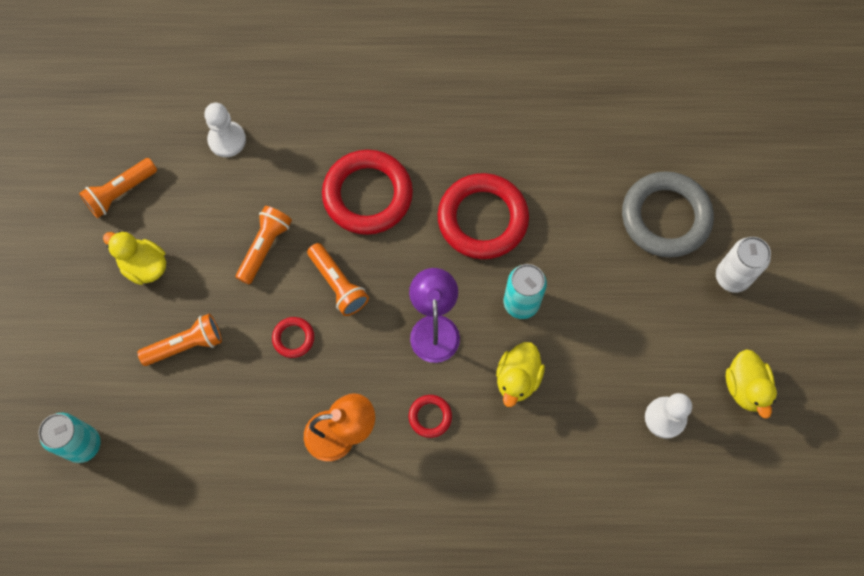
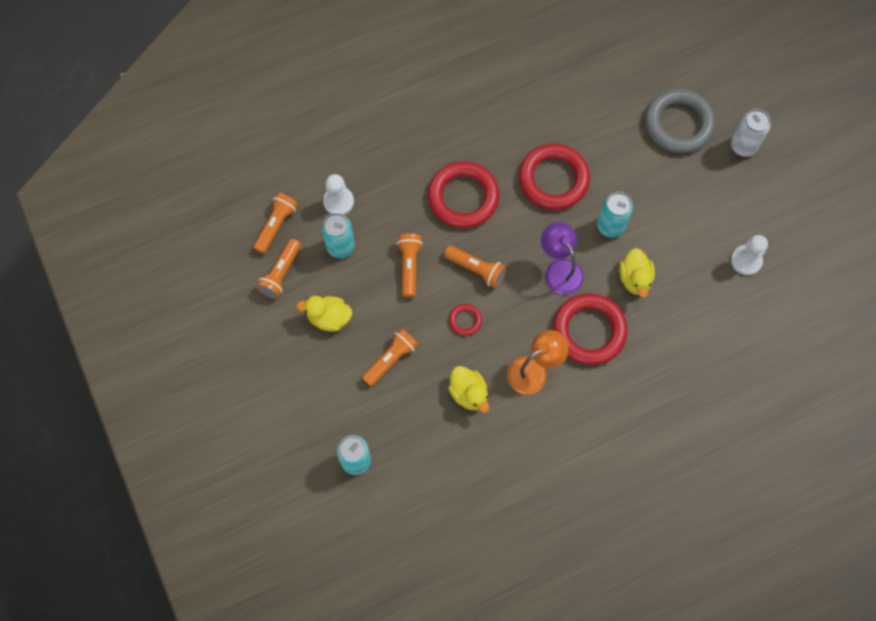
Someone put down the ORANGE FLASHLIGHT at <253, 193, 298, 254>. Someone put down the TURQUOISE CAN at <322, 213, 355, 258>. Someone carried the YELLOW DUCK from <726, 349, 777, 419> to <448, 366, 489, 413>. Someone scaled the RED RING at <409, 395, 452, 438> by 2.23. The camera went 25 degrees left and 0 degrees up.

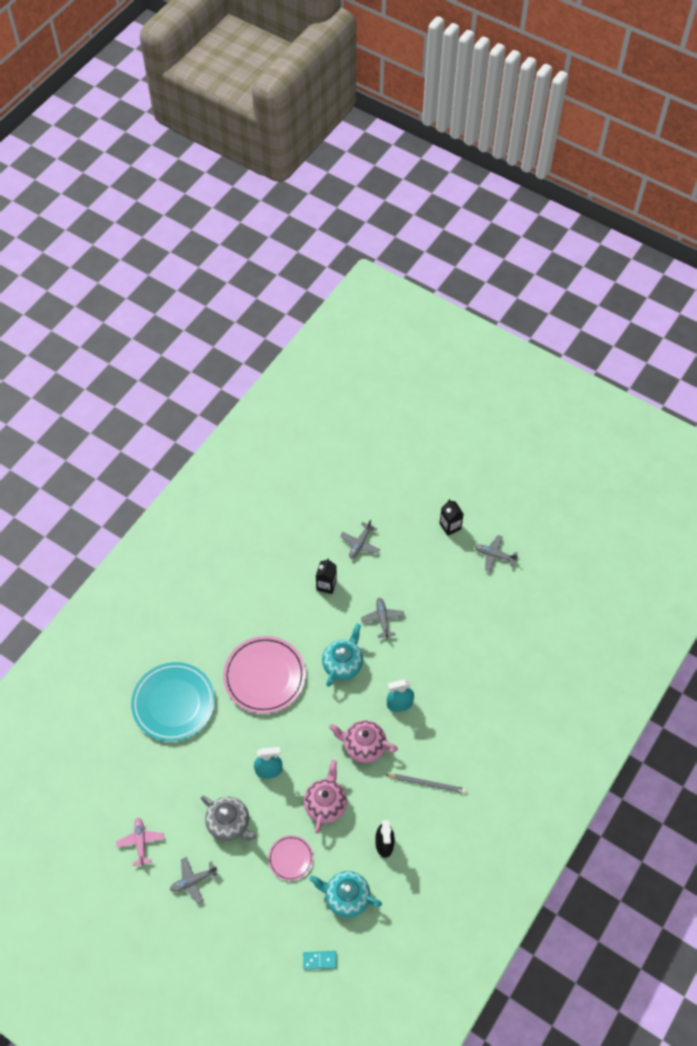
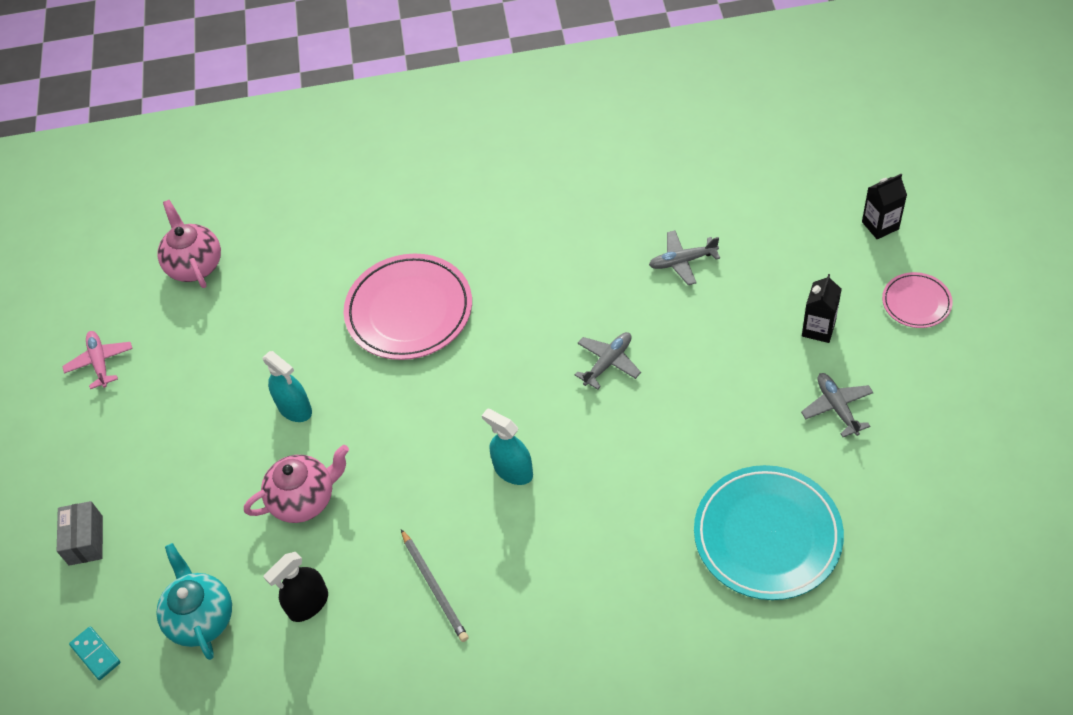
Someone put down the GREY BOX at <57, 501, 103, 566>. Someone rotated the PINK PLANE at <116, 818, 164, 867> by 60 degrees counterclockwise. Someone carried the PINK TEAPOT from <329, 720, 398, 763> to <157, 200, 221, 288>. Someone carried the TURQUOISE PLATE from <131, 662, 215, 742> to <694, 465, 844, 600>. Someone carried the BLACK CARTON from <316, 558, 337, 594> to <862, 174, 907, 239>. Someone carried the PINK PLATE from <268, 835, 313, 881> to <882, 272, 953, 328>. Someone took away the GREY PLANE at <170, 857, 219, 904>. Someone took away the GREY TEAPOT at <201, 795, 257, 841>. Someone took away the TURQUOISE TEAPOT at <322, 624, 363, 687>. The camera went 55 degrees right and 5 degrees down.

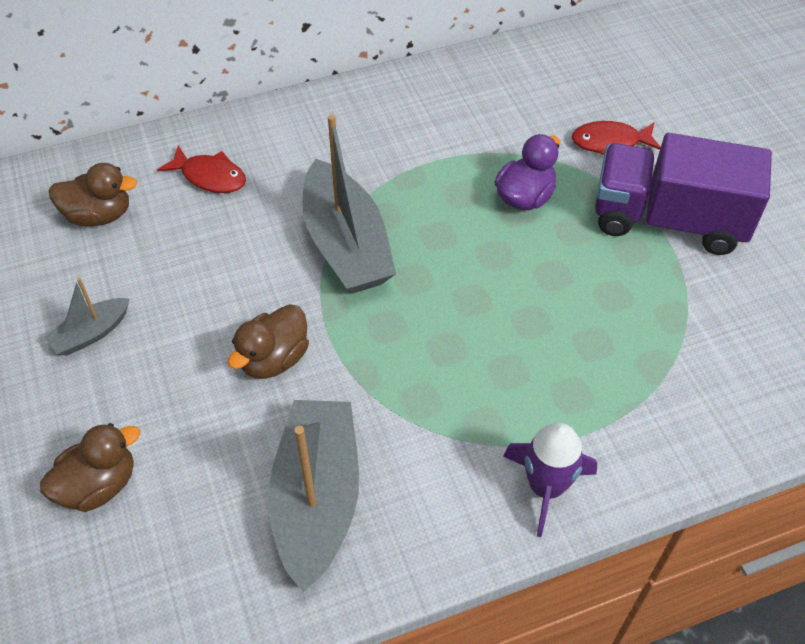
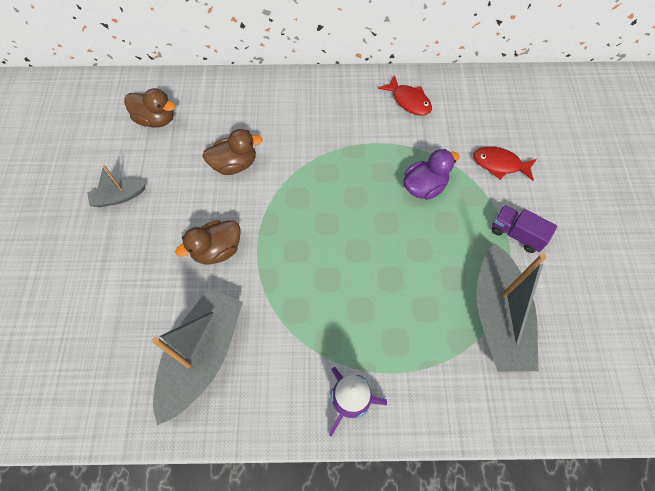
Someone carried the BROWN DUCK from <40, 423, 140, 512> to <202, 129, 263, 175>. Someone carried the RED FISH from <157, 146, 246, 193> to <378, 75, 432, 116>. Someone carried the GREY BOAT from <302, 114, 396, 294> to <476, 243, 547, 372>. Someone scaled the PURPLE TRUCK at <595, 133, 772, 255> by 0.48. The camera went 20 degrees right and 10 degrees up.

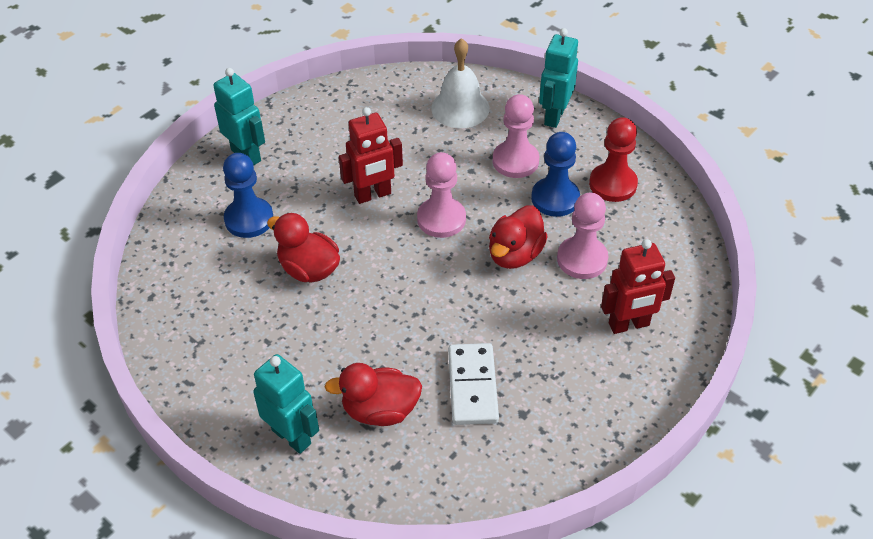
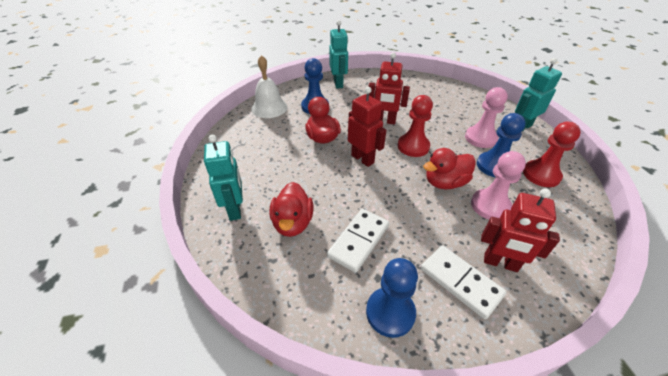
Someone carried the WHITE BELL from <431, 38, 490, 128> to <251, 55, 288, 118>. Someone rotated the RED DUCK at <324, 363, 422, 426> by 120 degrees counterclockwise. Someone put down the RED ROBOT at <348, 87, 386, 167>. Someone put down the BLUE PAWN at <366, 258, 418, 338>. Someone repainted the PINK PAWN at <417, 152, 466, 238>, which became the RED PAWN at <398, 95, 433, 157>. Someone put down the WHITE DOMINO at <421, 245, 507, 319>. The camera went 35 degrees right and 5 degrees down.

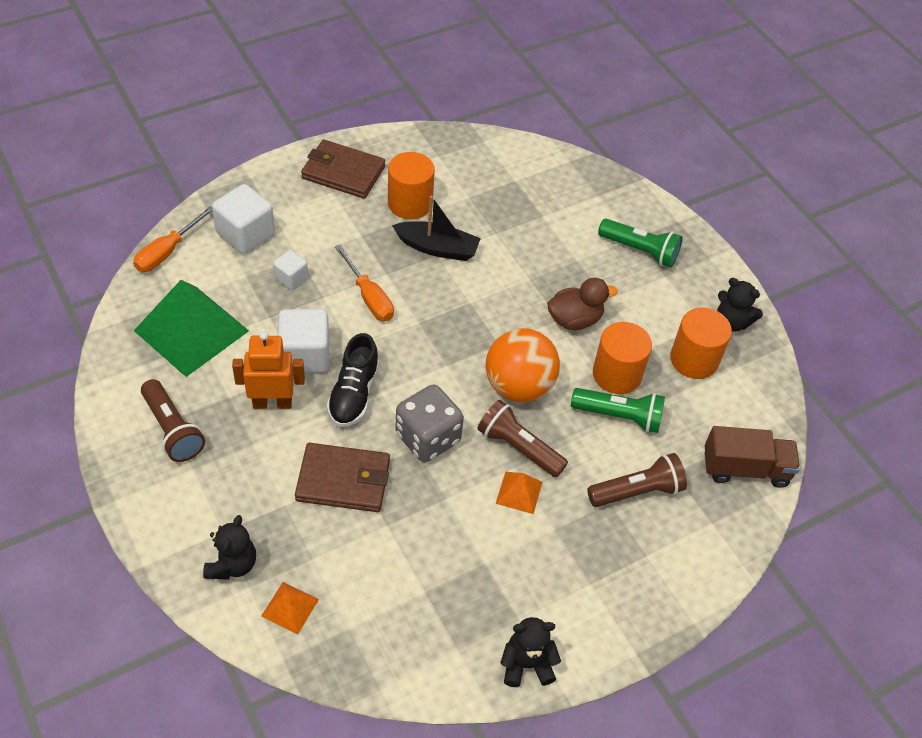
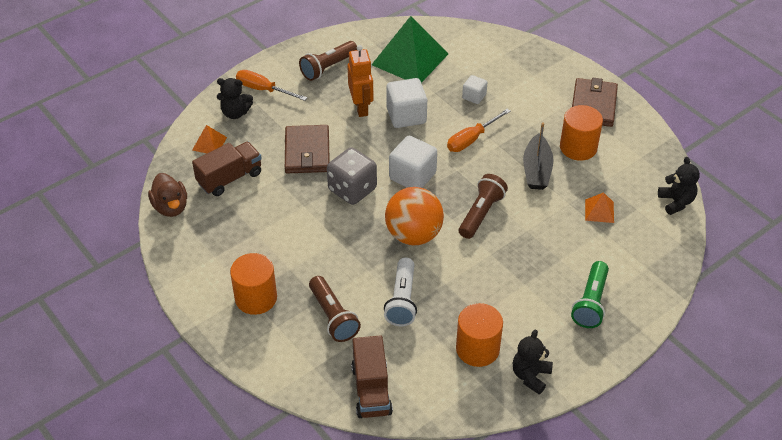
Someone carried the BROWN DUCK from <547, 278, 618, 330> to <148, 173, 187, 217>. Someone put down the BROWN TRUCK at <192, 142, 262, 196>. Someone carried the ORANGE CYLINDER from <593, 322, 652, 394> to <230, 253, 277, 315>. Someone carried the ORANGE SCREWDRIVER from <133, 206, 212, 272> to <236, 70, 307, 101>. Someone repainted the GREEN FLASHLIGHT at <571, 388, 665, 433>, which became the WHITE FLASHLIGHT at <384, 257, 417, 326>. Someone carried the WHITE CUBE from <212, 184, 275, 254> to <389, 136, 437, 188>. Someone carried the BROWN FLASHLIGHT from <477, 400, 568, 477> to <459, 174, 508, 239>. Someone carried the ORANGE PYRAMID from <496, 472, 543, 514> to <585, 192, 614, 223>. Someone carried the BLACK TEDDY BEAR from <500, 617, 561, 687> to <658, 157, 700, 215>. Someone took away the BLACK SHOE at <327, 333, 379, 427>. The camera went 85 degrees right and 5 degrees down.

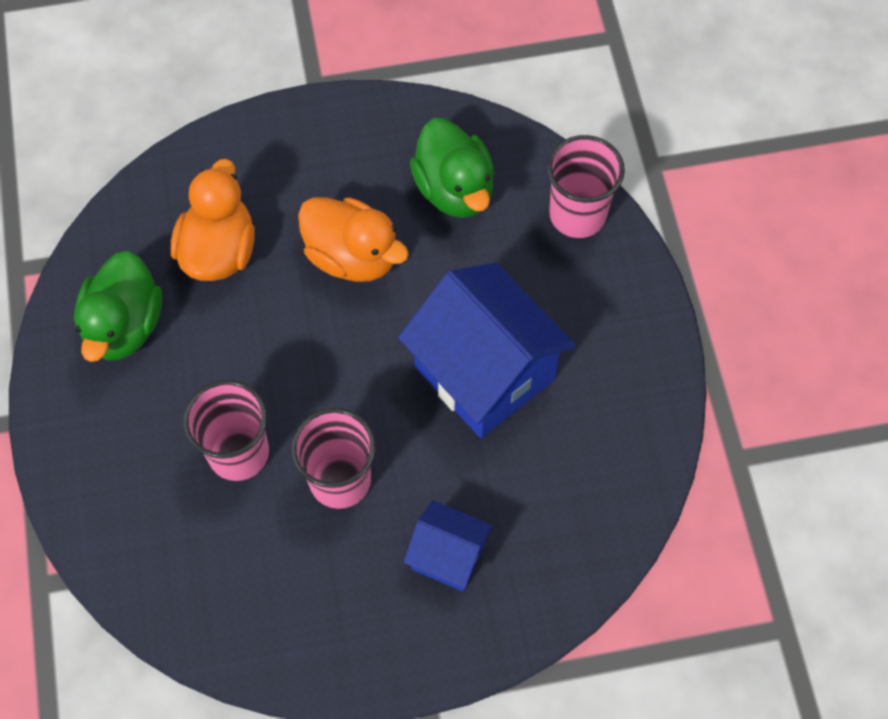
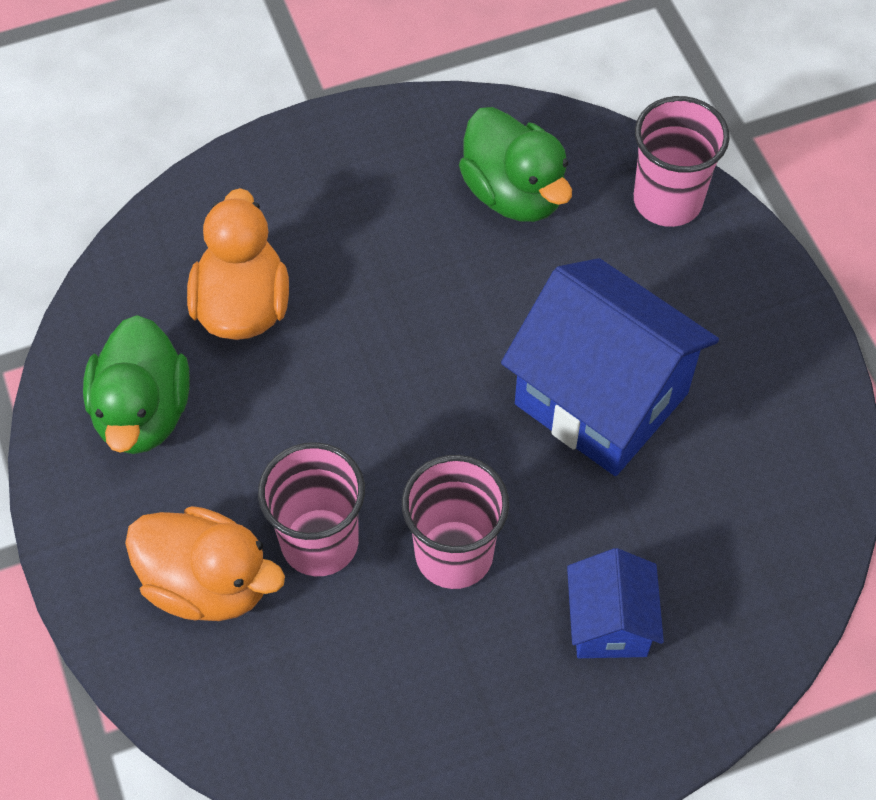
Someone carried the ORANGE DUCK from <298, 197, 409, 282> to <125, 506, 285, 621>. Someone rotated the BLUE HOUSE at <404, 500, 493, 592> by 75 degrees clockwise. The camera went 10 degrees left and 5 degrees down.

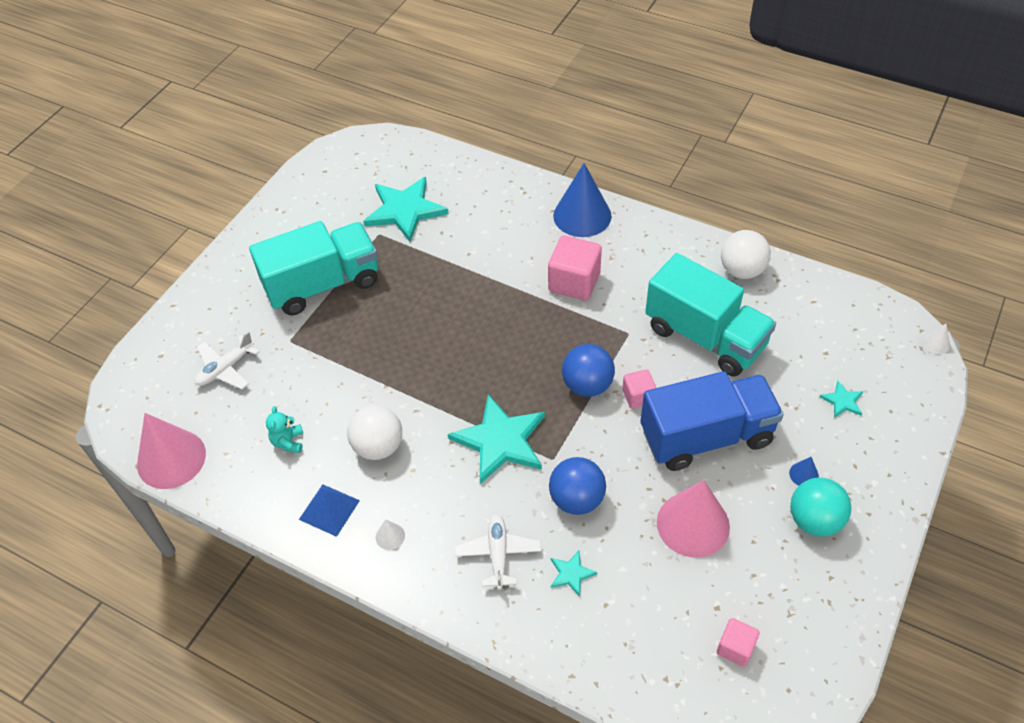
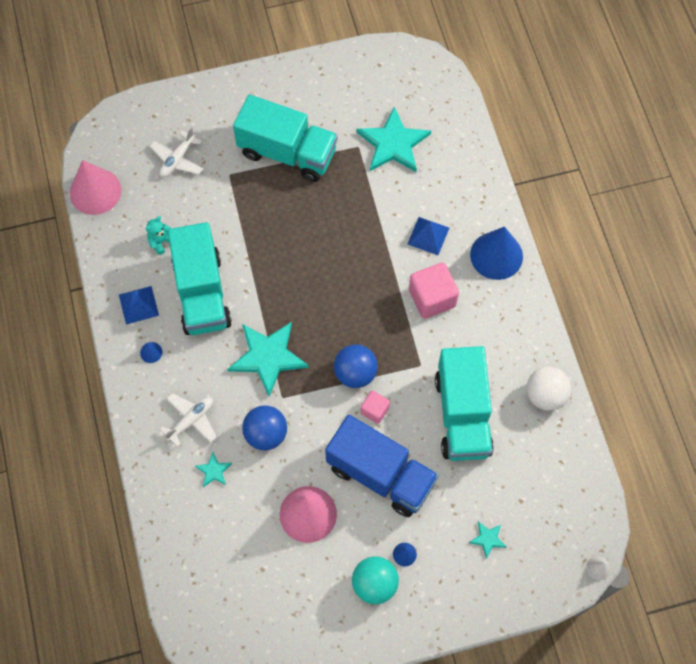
Someone repainted the WHITE CONE at <376, 519, 405, 550>, which became the BLUE CONE at <140, 342, 162, 363>. Someone rotated the WHITE PLANE at <195, 331, 259, 389> by 60 degrees counterclockwise. Someone swapped the WHITE BALL at <347, 405, 402, 460> for the TURQUOISE TRUCK at <168, 222, 232, 335>. Someone put down the BLUE PYRAMID at <408, 217, 449, 255>. Someone took away the PINK CUBE at <717, 618, 760, 667>. The camera went 45 degrees right and 15 degrees up.

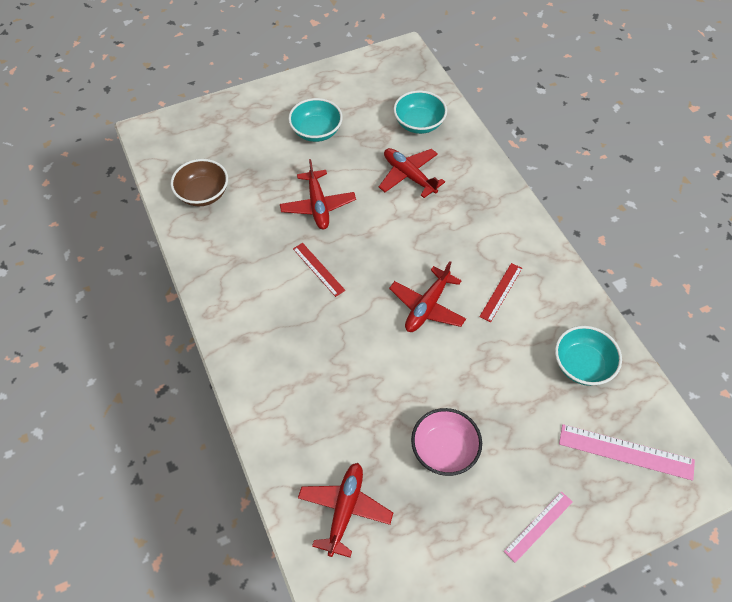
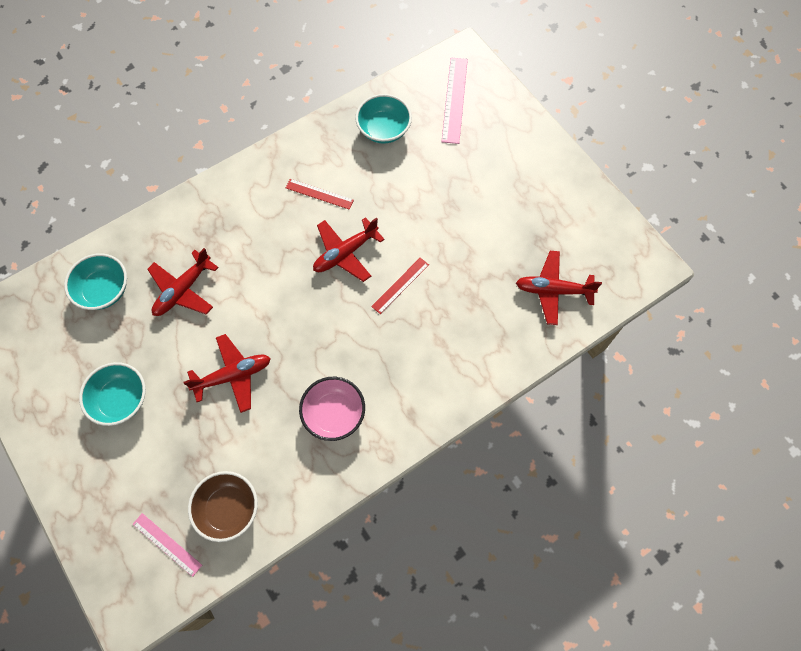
Someone carried the PINK RULER from <504, 491, 572, 563> to <133, 513, 202, 577>. Someone carried the PINK BOWL from <411, 408, 482, 476> to <299, 377, 365, 441>. Someone rotated the RED PLANE at <389, 261, 466, 332> by 120 degrees clockwise. Someone carried the RED RULER from <293, 243, 345, 297> to <371, 258, 429, 314>. The camera went 100 degrees left and 10 degrees up.

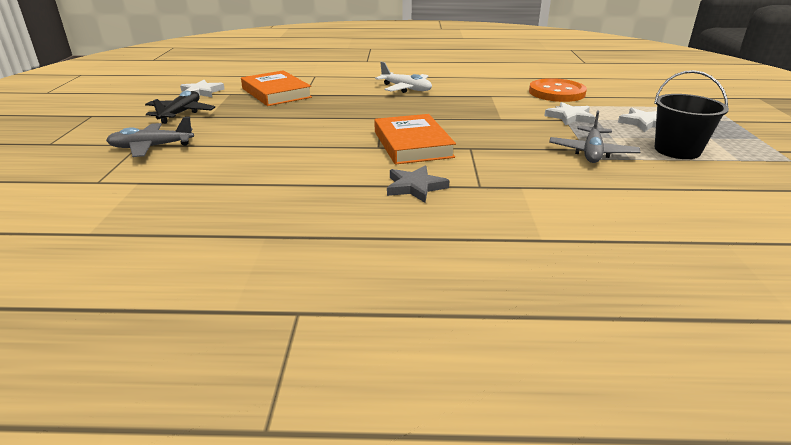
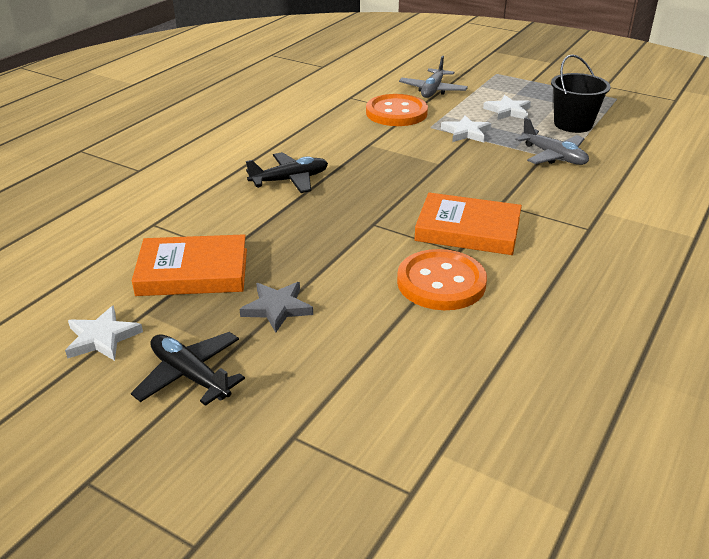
Someone carried the GREY STAR from <387, 165, 449, 203> to <240, 282, 313, 333>. Someone repainted the WHITE PLANE at <375, 62, 432, 93>, which became the BLACK PLANE at <246, 152, 328, 193>. Someone put down the ORANGE BUTTON at <397, 249, 487, 310>. Someone carried the GREY PLANE from <106, 117, 194, 157> to <399, 56, 468, 98>. The camera went 60 degrees left and 5 degrees up.

